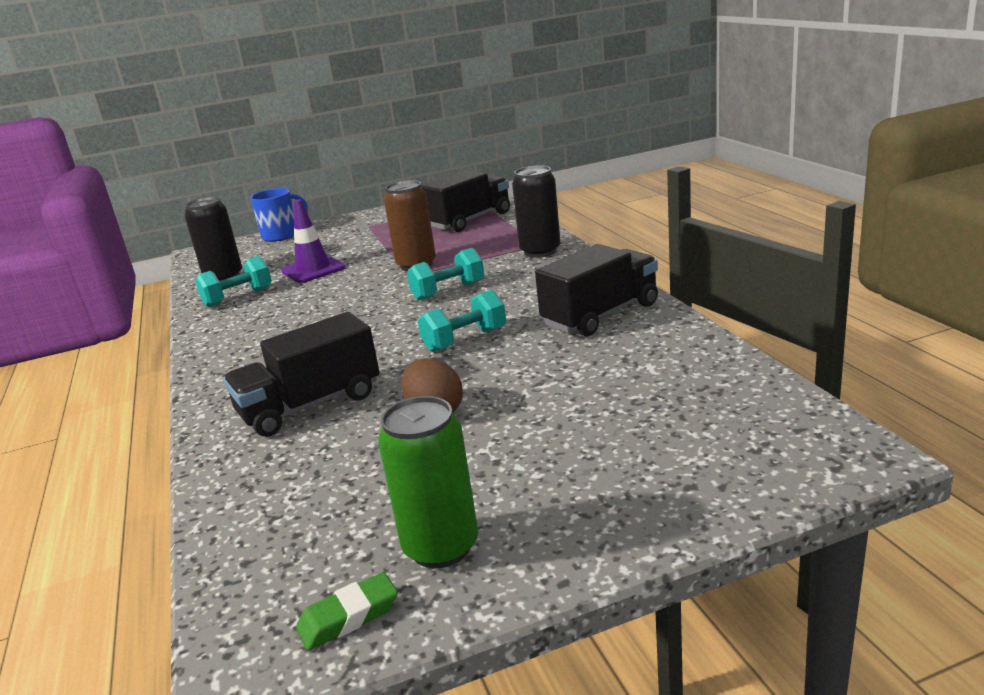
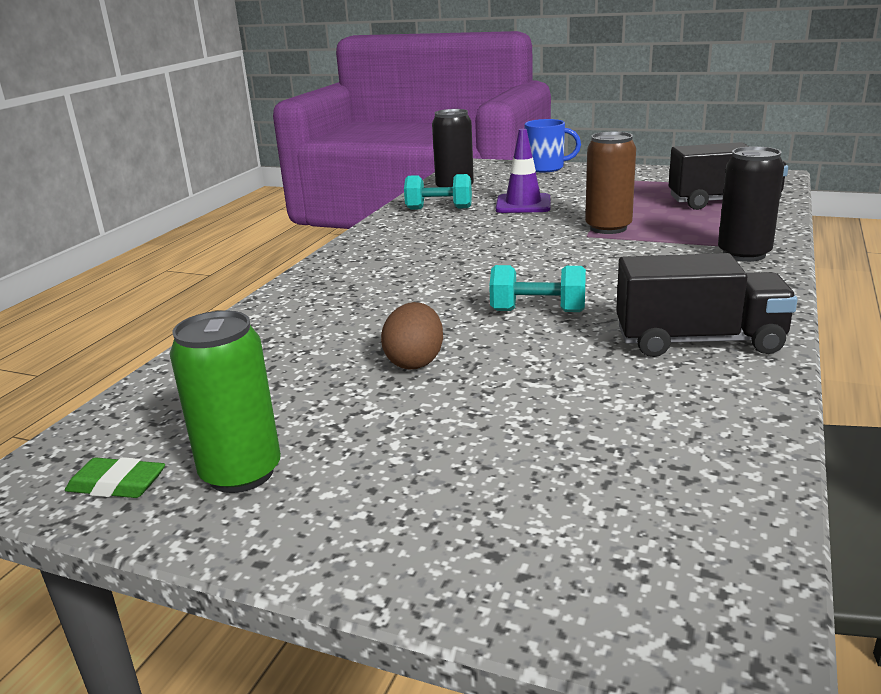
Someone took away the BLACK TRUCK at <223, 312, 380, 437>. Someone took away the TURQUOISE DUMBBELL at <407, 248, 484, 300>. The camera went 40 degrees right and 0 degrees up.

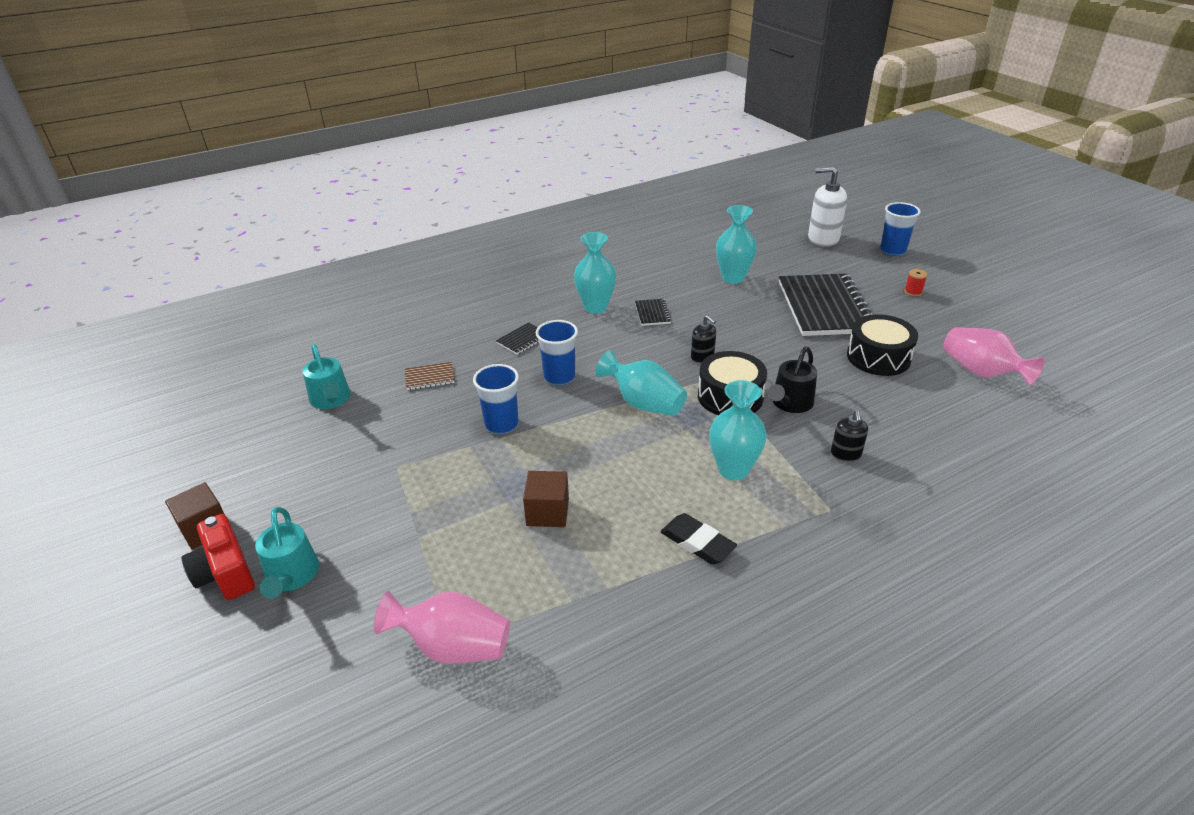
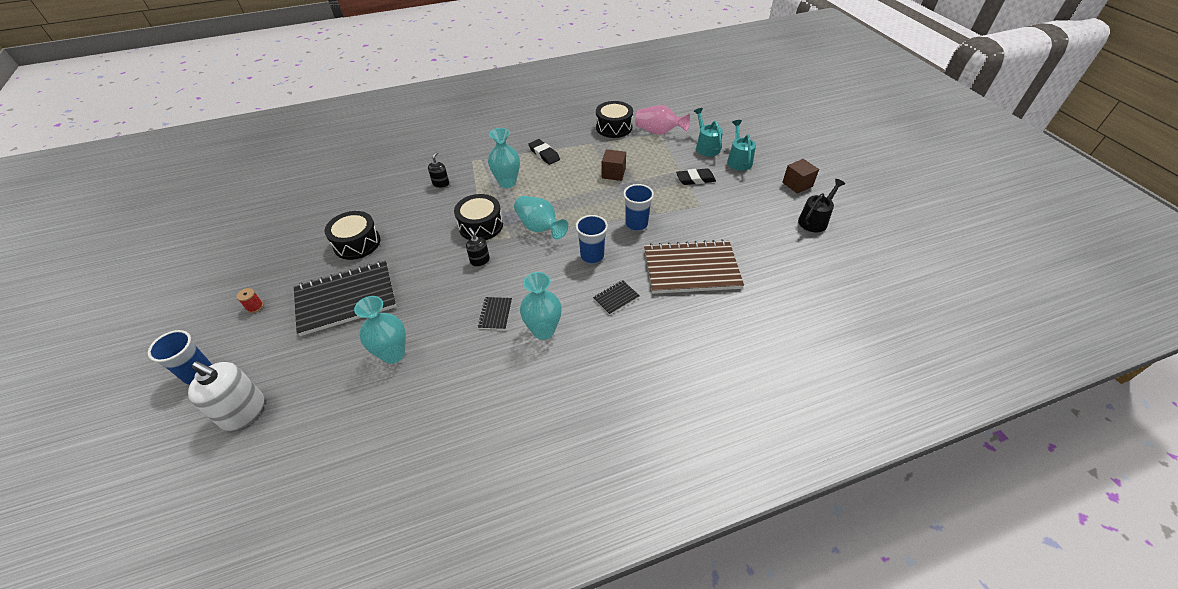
Someone rotated the BLACK NOTEBOOK at <779, 274, 873, 336> by 60 degrees clockwise. Someone put down the BLACK DRUM at <596, 101, 633, 138>. Someone scaled the BROWN NOTEBOOK at <405, 362, 455, 390> by 2.41. Someone put down the BLACK ERASER at <676, 168, 716, 185>. Someone carried the TURQUOISE WATERING CAN from <303, 344, 351, 409> to <694, 108, 723, 156>. Someone carried the BLACK WATERING CAN from <768, 347, 817, 413> to <798, 179, 845, 232>. Someone took away the RED CAMERA at <181, 514, 255, 600>. Someone took away the PINK VASE at <943, 327, 1045, 386>. The camera went 170 degrees left and 10 degrees up.

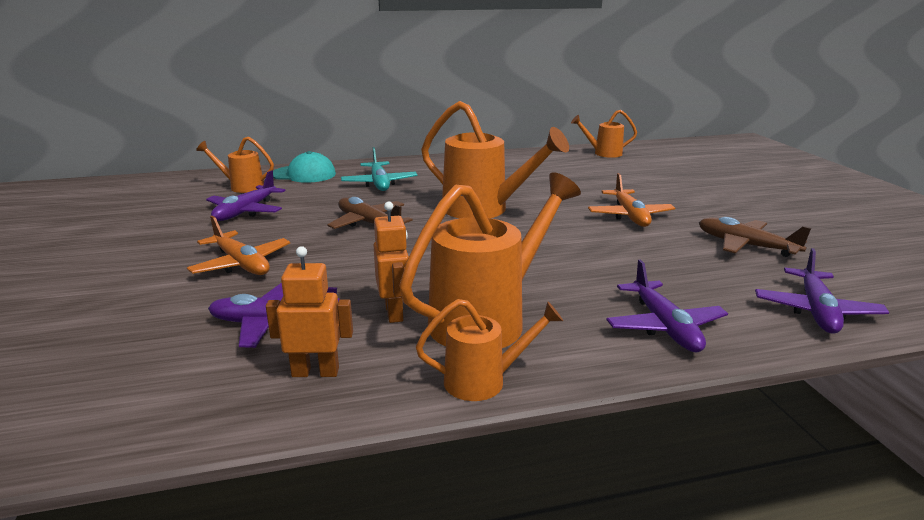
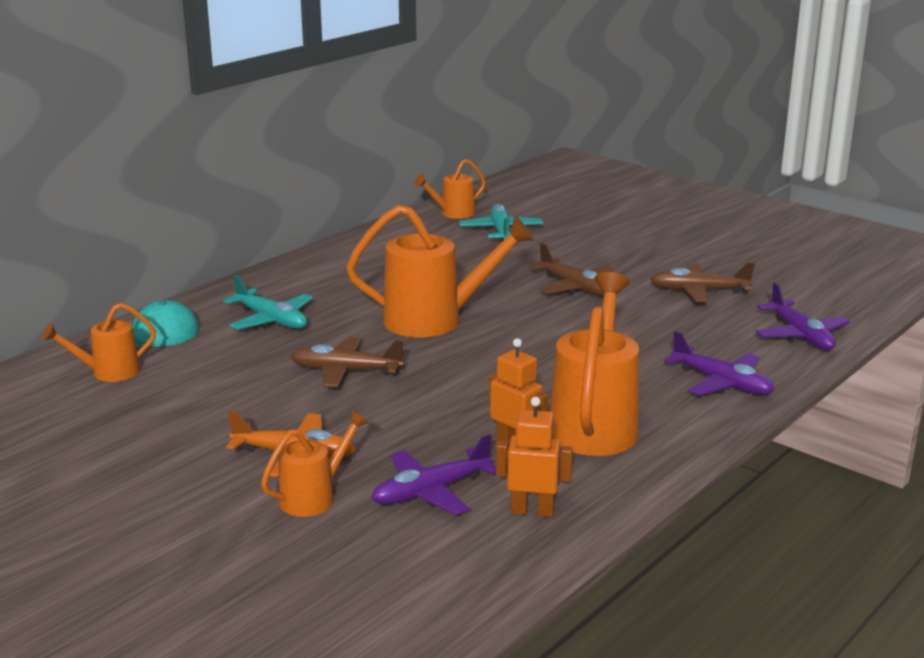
Someone carried the ORANGE WATERING CAN from <416, 299, 563, 401> to <261, 411, 369, 517>. Someone put down the TURQUOISE PLANE at <459, 203, 543, 241>. Someone rotated the ORANGE ROBOT at <266, 246, 353, 377> by 45 degrees clockwise. Someone repainted the ORANGE PLANE at <588, 173, 675, 227>, which became the BROWN PLANE at <530, 243, 614, 296>. Someone took away the PURPLE PLANE at <206, 170, 285, 221>. The camera went 35 degrees left and 0 degrees up.

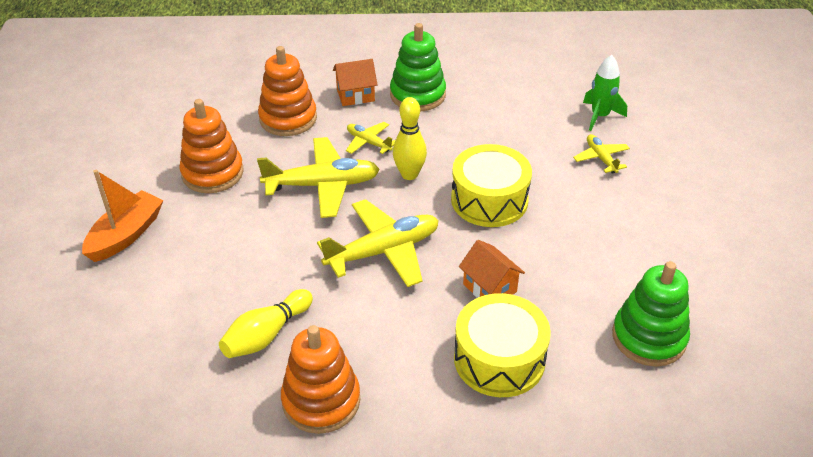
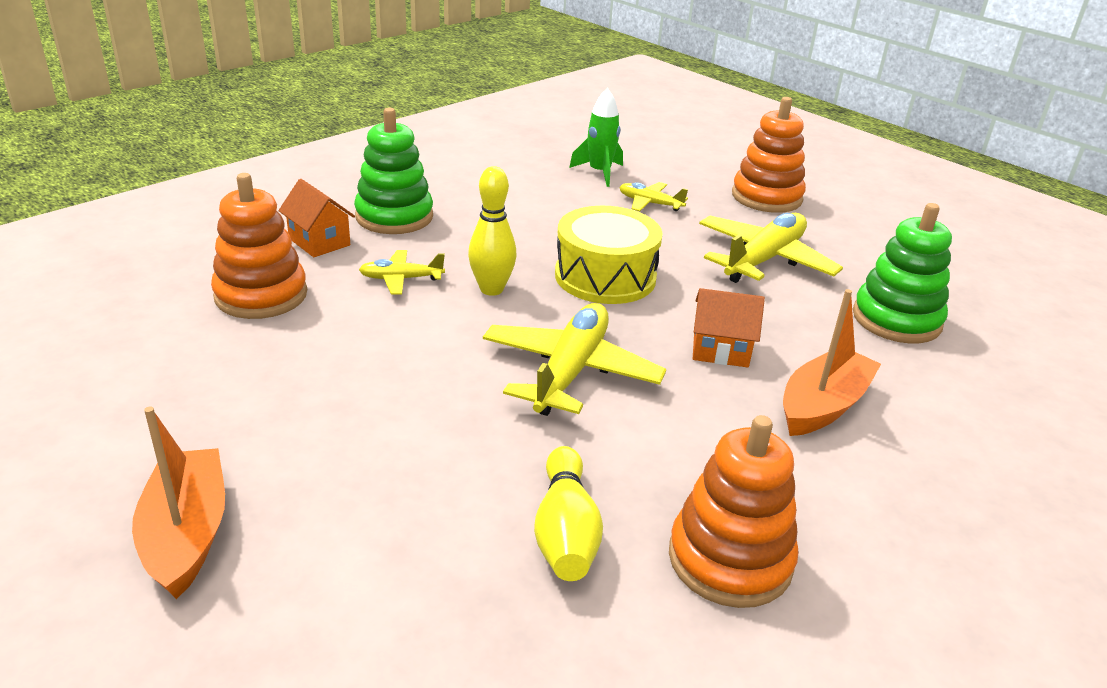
Someone rotated the ORANGE HOUSE at <333, 59, 377, 106> by 75 degrees counterclockwise. Someone carried the YELLOW PLANE from <257, 137, 380, 218> to <699, 213, 843, 283>. Someone carried the ORANGE STACKING TOY from <179, 99, 244, 193> to <732, 97, 806, 213>. Someone swapped the YELLOW DRUM at <454, 293, 551, 397> for the ORANGE BOAT at <783, 289, 881, 436>. The camera went 45 degrees left and 10 degrees down.

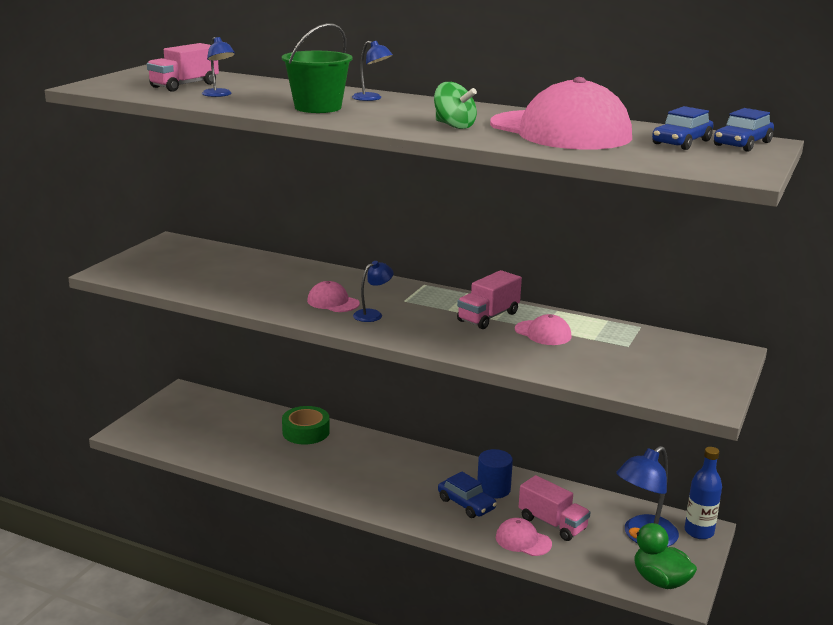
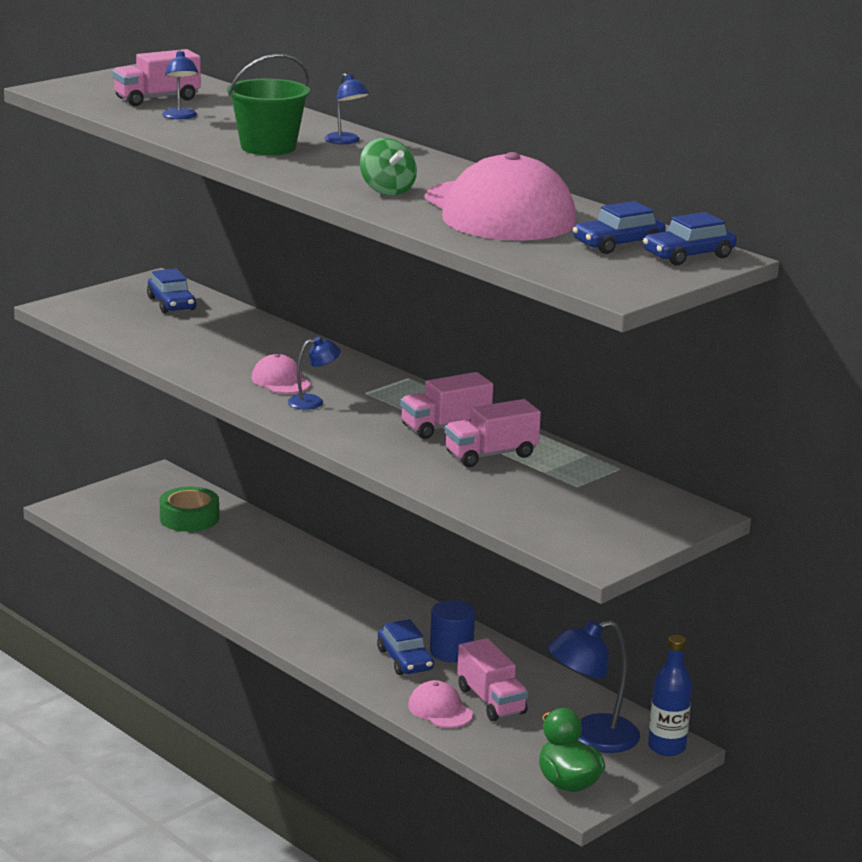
Someone put down the BLUE CAR at <147, 268, 196, 313>. Someone carried the GREEN TAPE from <282, 406, 330, 445> to <160, 486, 219, 532>. Someone swapped the PINK CAP at <515, 314, 572, 345> for the PINK TRUCK at <445, 399, 541, 467>. The camera went 20 degrees right and 0 degrees up.

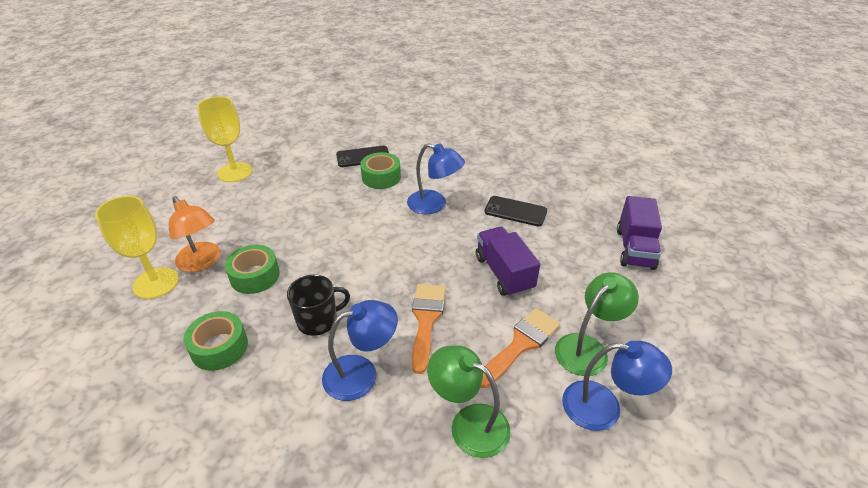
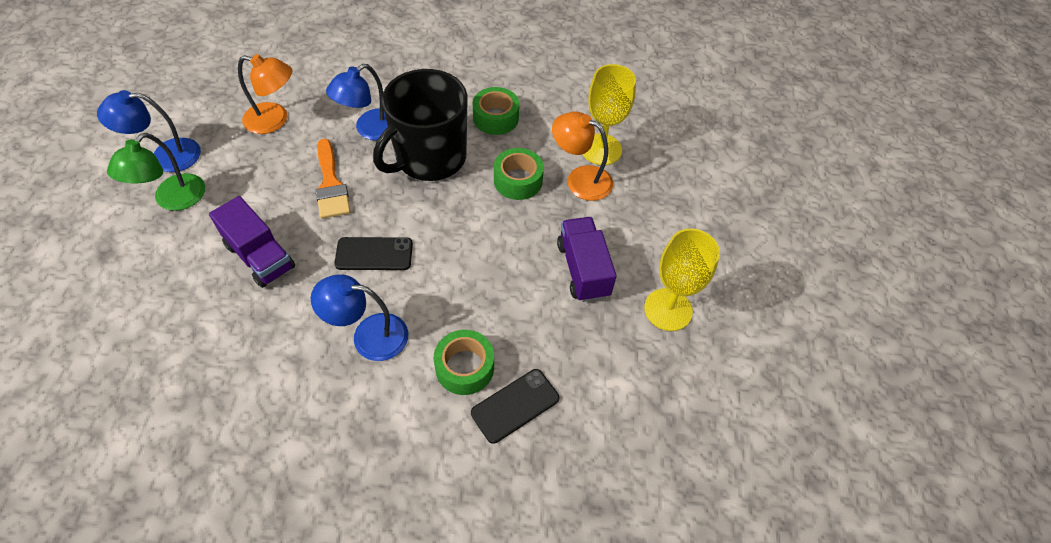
Someone repainted the GREEN LAMP at <427, 345, 511, 458>, which became the ORANGE LAMP at <238, 54, 292, 134>. Someone carried the BLACK PHONE from <485, 196, 547, 226> to <334, 237, 413, 270>. Someone scaled the BLACK MUG at <287, 275, 350, 336> by 1.92. Someone carried the PURPLE TRUCK from <617, 196, 662, 270> to <557, 217, 617, 302>. Someone took away the ORANGE BRUSH at <481, 308, 560, 388>. The camera went 155 degrees right and 15 degrees up.

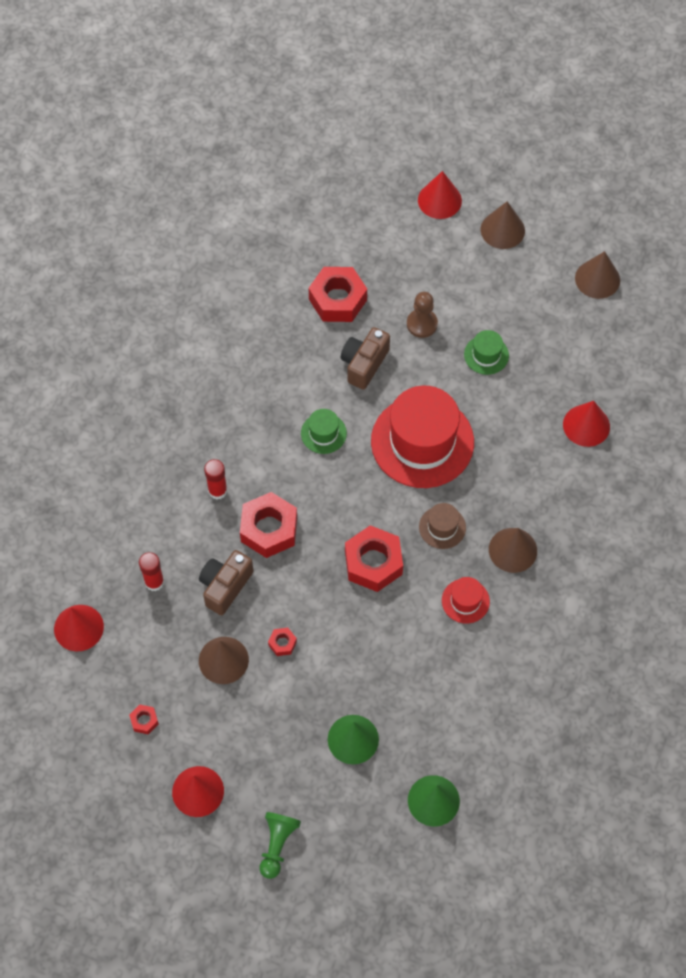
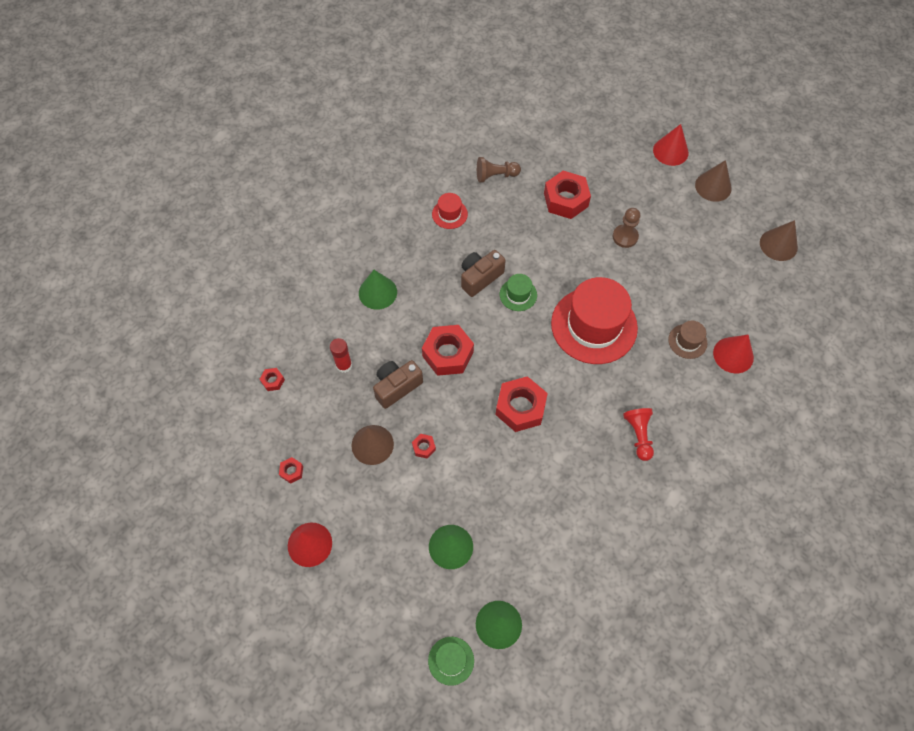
Someone swapped the RED CONE at <54, 605, 104, 652> for the RED NUT at <260, 368, 285, 391>. Someone put down the GREEN CONE at <359, 270, 397, 310>. Someone carried the GREEN HAT from <464, 330, 509, 375> to <428, 637, 474, 686>. Someone carried the RED HAT from <442, 577, 490, 624> to <432, 193, 468, 229>. Someone carried the BROWN CAMERA from <340, 327, 390, 390> to <461, 250, 506, 297>. Someone put down the BROWN PAWN at <477, 157, 521, 182>. Someone swapped the BROWN CONE at <489, 528, 537, 573> for the RED PAWN at <623, 408, 654, 461>. Someone carried the BROWN HAT from <419, 503, 466, 549> to <668, 321, 707, 359>. Someone took away the RED GLUE STICK at <204, 459, 227, 500>. Someone took away the GREEN PAWN at <260, 812, 301, 879>. The camera went 20 degrees right and 0 degrees up.

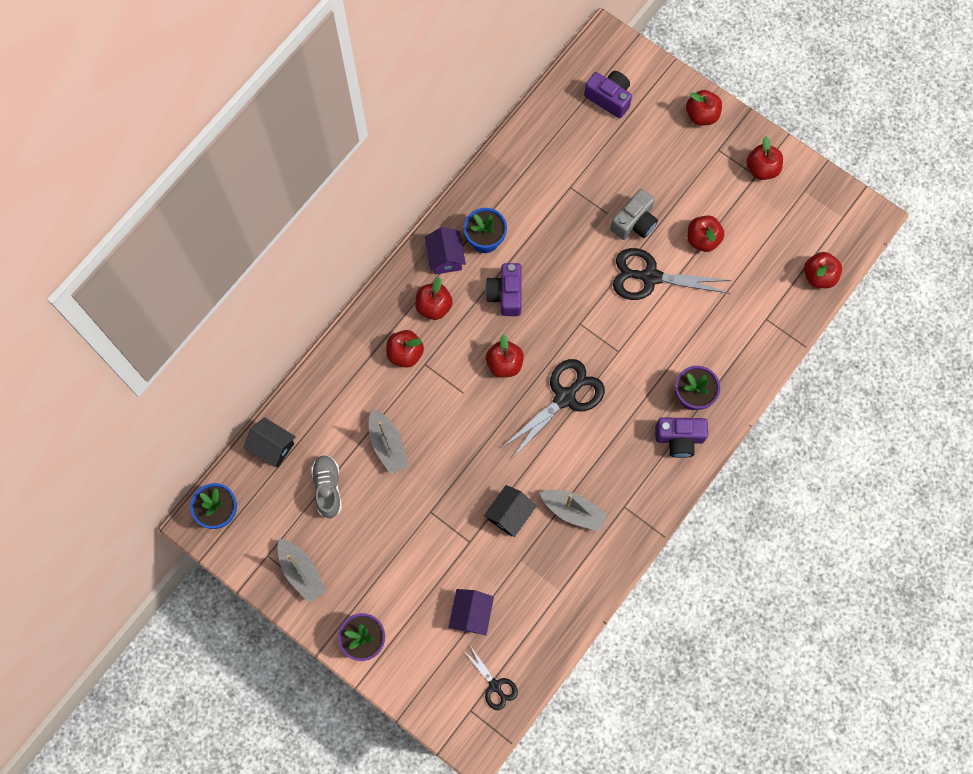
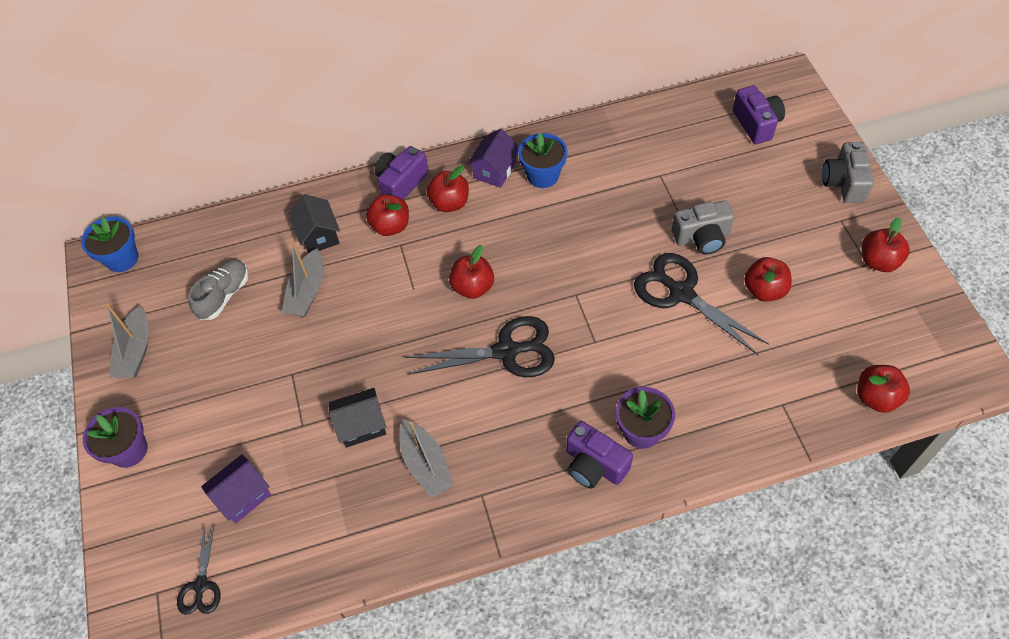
Someone carried the BLACK HOUSE from <244, 417, 296, 467> to <289, 194, 340, 253>. Someone carried the PURPLE CAMERA from <485, 263, 522, 316> to <375, 146, 429, 200>. Someone swapped the RED APPLE at <686, 90, 722, 126> for the GREY CAMERA at <822, 141, 874, 203>. The camera went 40 degrees right and 15 degrees down.

